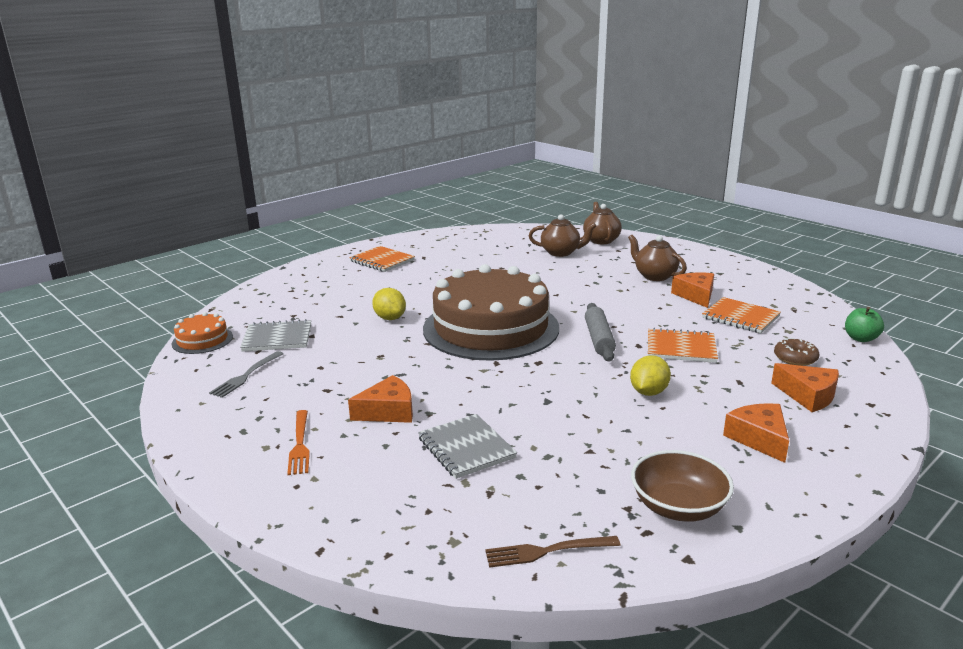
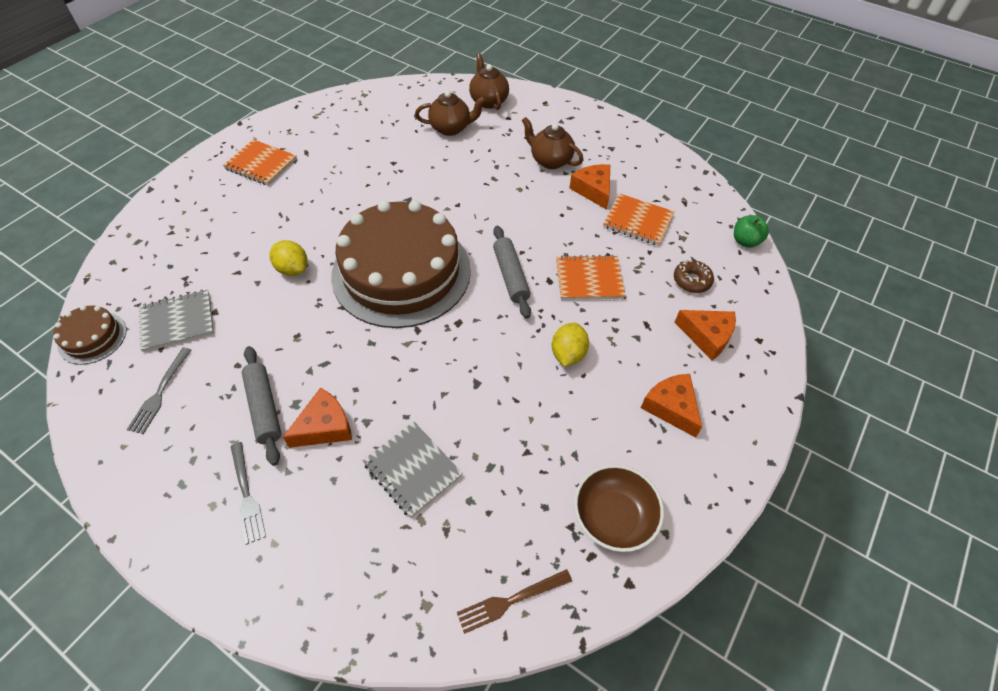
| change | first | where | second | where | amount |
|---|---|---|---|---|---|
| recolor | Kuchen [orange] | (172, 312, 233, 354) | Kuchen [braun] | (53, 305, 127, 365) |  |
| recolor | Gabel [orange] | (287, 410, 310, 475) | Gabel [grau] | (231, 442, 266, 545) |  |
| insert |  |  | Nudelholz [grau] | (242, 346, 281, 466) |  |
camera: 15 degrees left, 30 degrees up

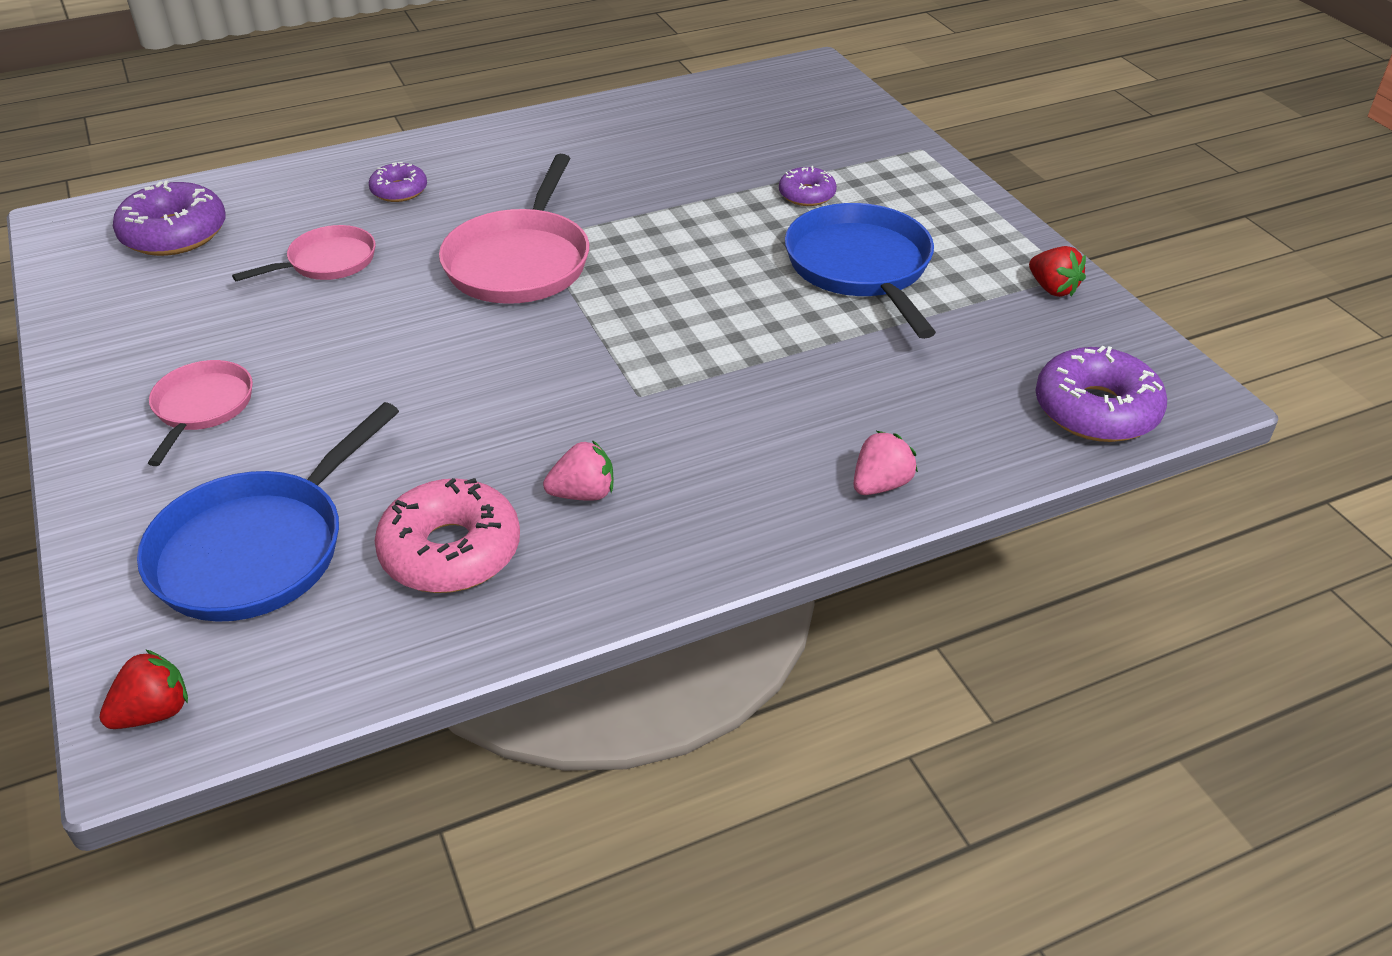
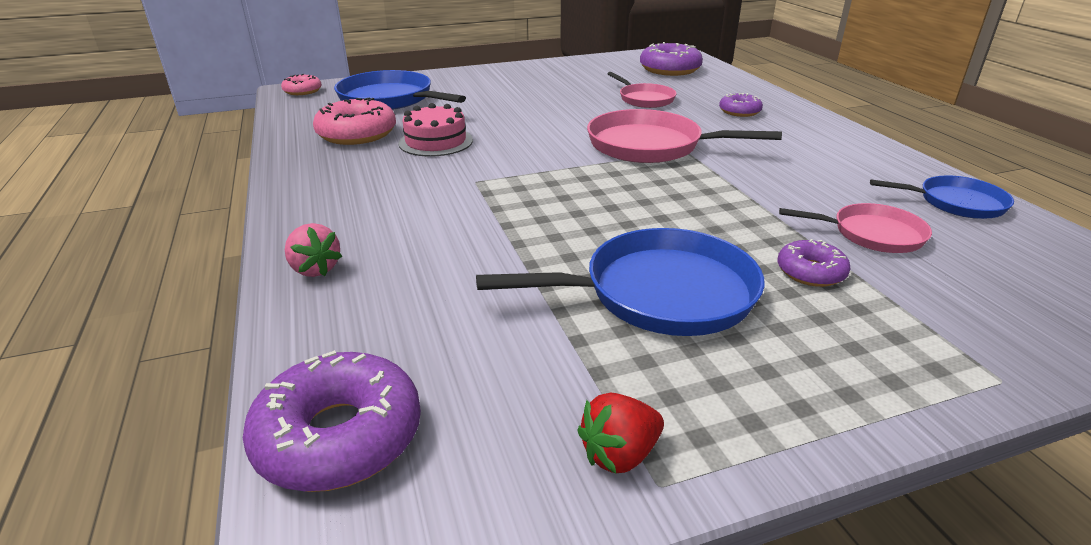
| change | first | where | second | where | amount |
|---|---|---|---|---|---|
| replace | Erdbeere [rot] | (100, 649, 188, 729) | Donut [rosa] | (281, 74, 322, 95) |  |
| insert |  |  | Kuchen [rosa] | (398, 103, 473, 157) |  |
| move | Pfanne [rosa] | (148, 360, 253, 466) |  | (779, 203, 932, 253) |  |
| insert |  |  | Pfanne [blau] | (870, 175, 1014, 219) |  |
| delete | Erdbeere [rosa] | (543, 440, 613, 501) |  |  |  |
camera: 95 degrees right, 10 degrees down

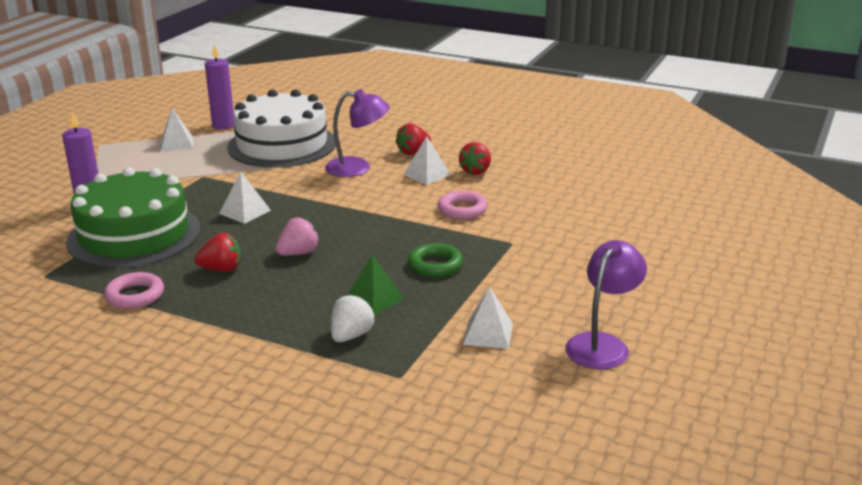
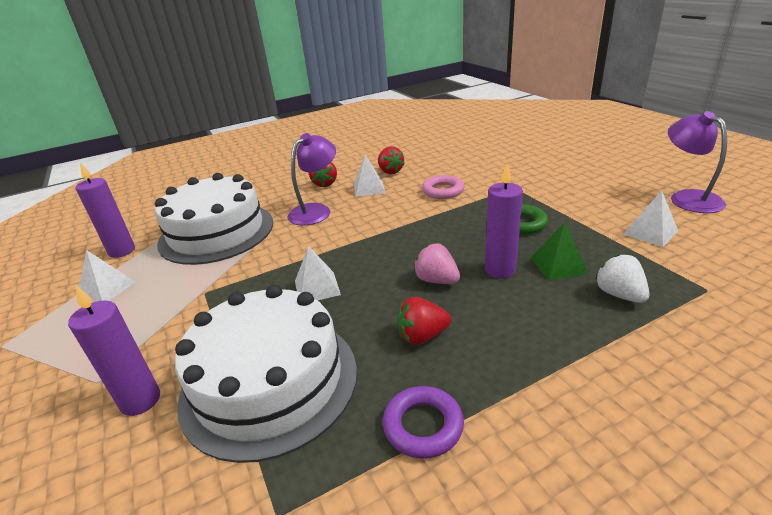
| change | first | where | second | where | amount |
|---|---|---|---|---|---|
| recolor | Kuchen [grün] | (66, 167, 201, 268) | Kuchen [weiß] | (175, 285, 357, 463) |  |
| recolor | Ring [rosa] | (104, 272, 164, 309) | Ring [lila] | (383, 386, 464, 459) |  |
| rotate | Erdbeere [rot] | (195, 233, 241, 272) |  | (397, 297, 451, 345) | 135 degrees counterclockwise |
| rotate | Erdbeere [rosa] | (275, 217, 319, 256) |  | (414, 243, 460, 284) | 45 degrees counterclockwise |
| insert |  |  | Kerze [lila] | (485, 164, 523, 279) |  |
camera: 50 degrees left, 5 degrees up

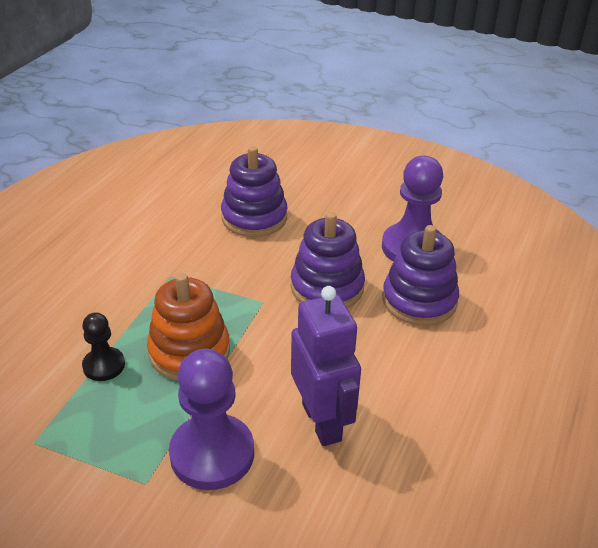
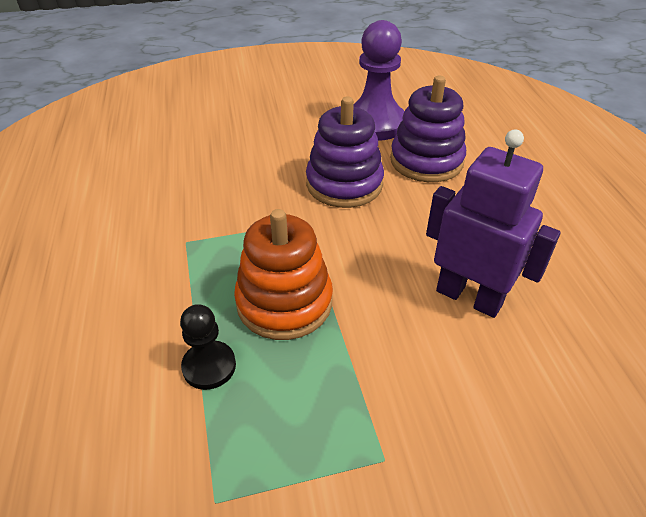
| change | first | where | second | where | amount |
|---|---|---|---|---|---|
| delete | Bauer [lila] | (169, 349, 254, 490) |  |  |  |
| delete | Stapelspielzeug [lila] | (221, 146, 287, 237) |  |  |  |
camera: 35 degrees left, 5 degrees up

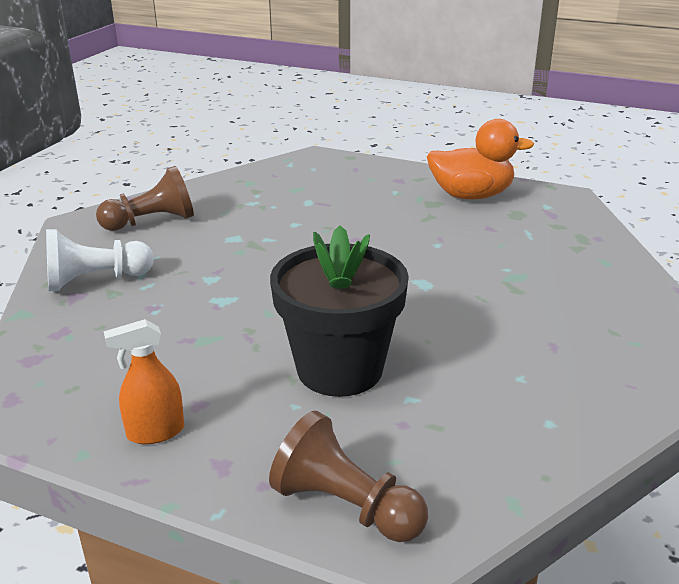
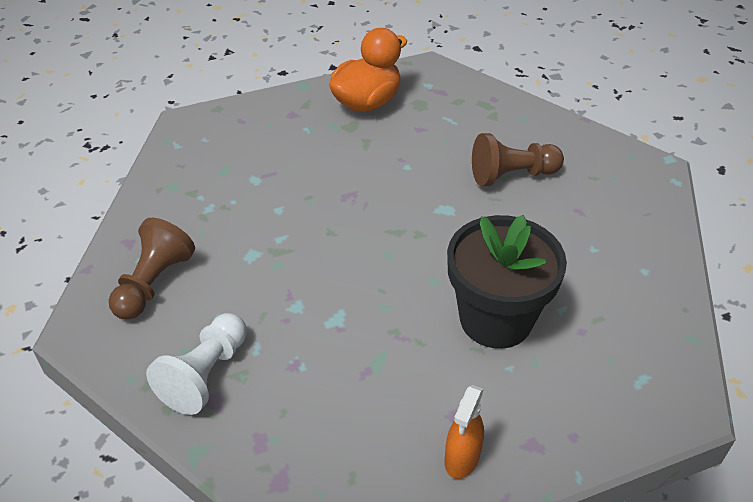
| change | first | where | second | where | amount |
|---|---|---|---|---|---|
| move | Bauer [braun] | (269, 411, 428, 542) |  | (472, 133, 564, 186) |  |
camera: 45 degrees left, 15 degrees up

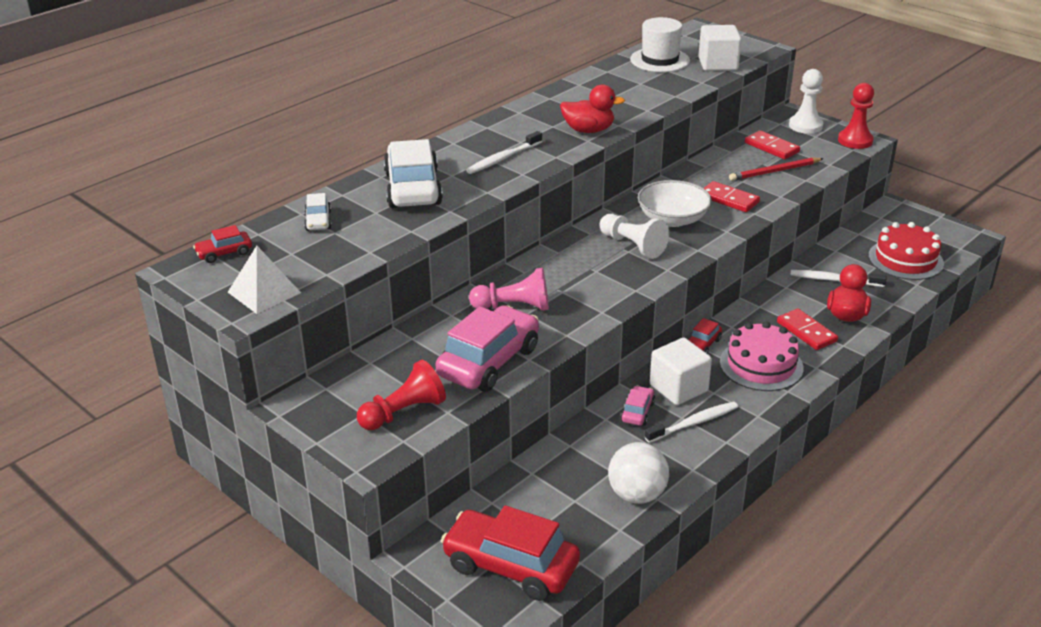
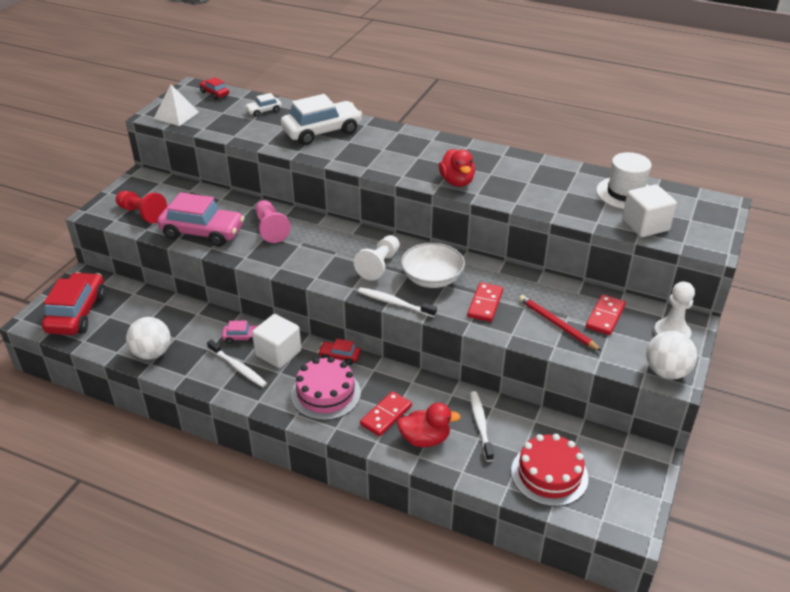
| change | first | where | second | where | amount |
|---|---|---|---|---|---|
| move | Zahnbürste [weiß] | (466, 131, 542, 174) |  | (358, 287, 437, 317) |  |
| replace | Bauer [rot] | (838, 83, 874, 149) | Ball [weiß] | (646, 331, 697, 380) |  |
camera: 70 degrees right, 5 degrees up

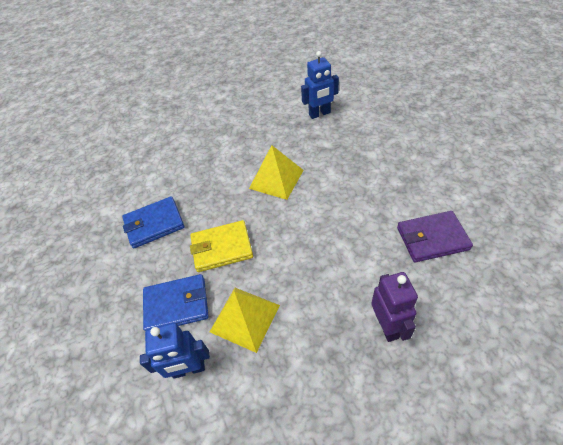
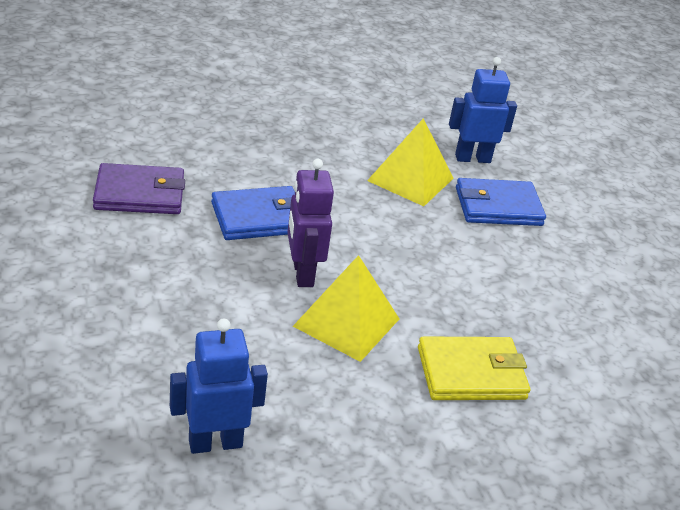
| change | first | where | second | where | amount |
|---|---|---|---|---|---|
| move | Geldbörse [blau] | (122, 196, 184, 249) |  | (211, 186, 295, 240) |  |
| move | Roboter [lila] | (371, 272, 418, 342) |  | (287, 159, 334, 287) |  |
| move | Geldbörse [gelb] | (190, 220, 253, 272) |  | (418, 337, 530, 400) |  |
camera: 175 degrees right, 15 degrees down

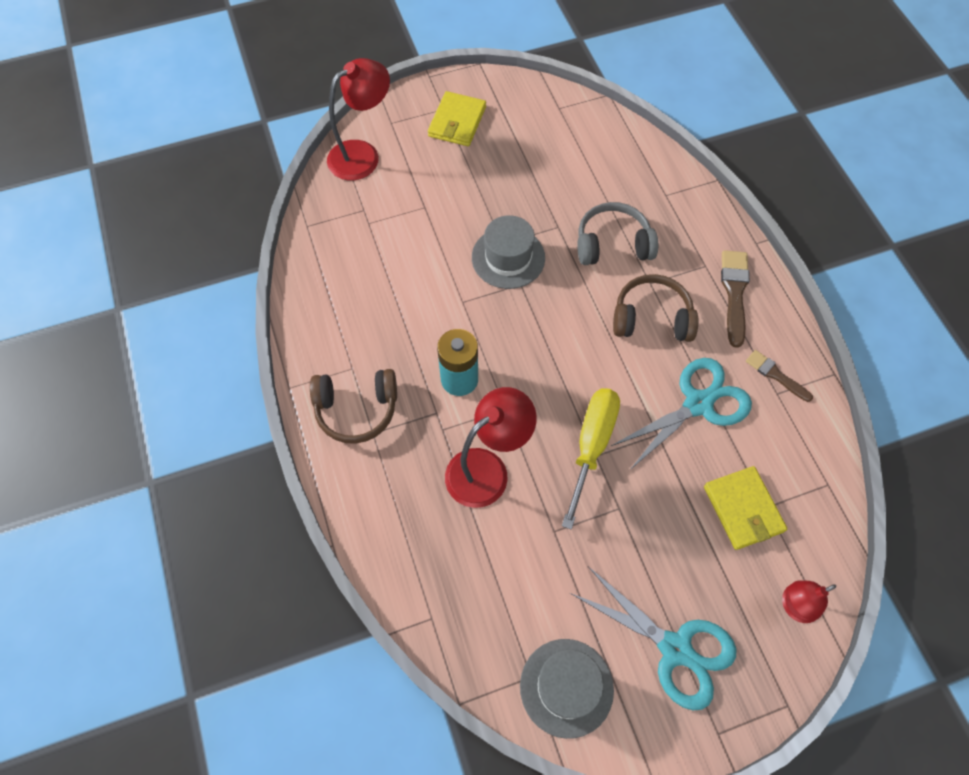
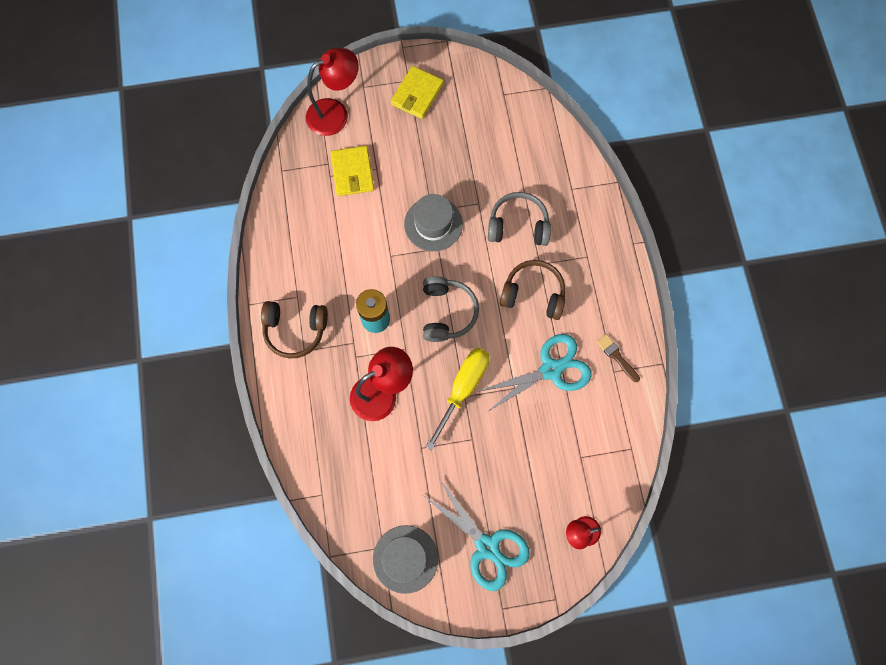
| change | first | where | second | where | amount |
|---|---|---|---|---|---|
| move | Geldbörse [gelb] | (704, 466, 787, 550) |  | (331, 146, 374, 196) |  |
| insert |  |  | Kopfhörer [grau] | (423, 276, 479, 342) |  |
| delete | Pinsel [braun] | (721, 250, 750, 348) |  |  |  |
camera: 10 degrees right, 10 degrees up

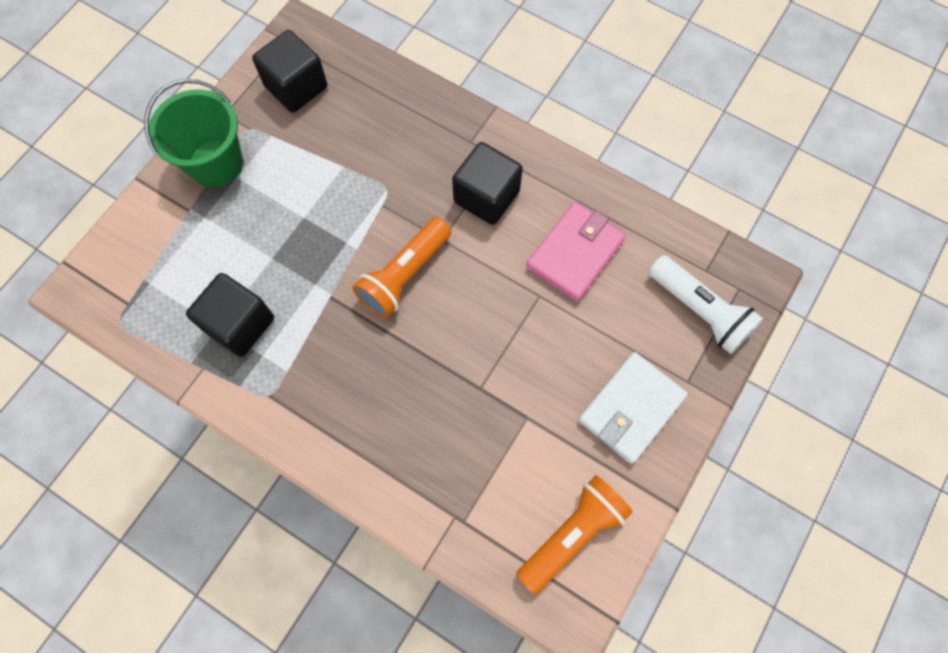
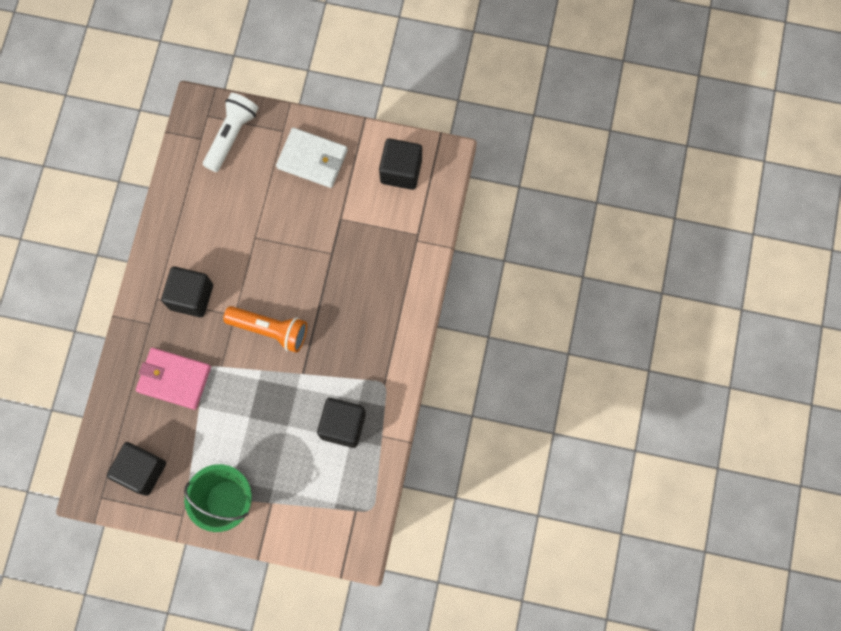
| change | first | where | second | where | amount |
|---|---|---|---|---|---|
| move | Geldbörse [rosa] | (526, 202, 626, 302) |  | (136, 348, 211, 410) |  |
| replace | Taschenlampe [orange] | (516, 475, 633, 595) | Kubus [schwarz] | (379, 138, 422, 190) |  |
camera: 110 degrees left, 5 degrees up

